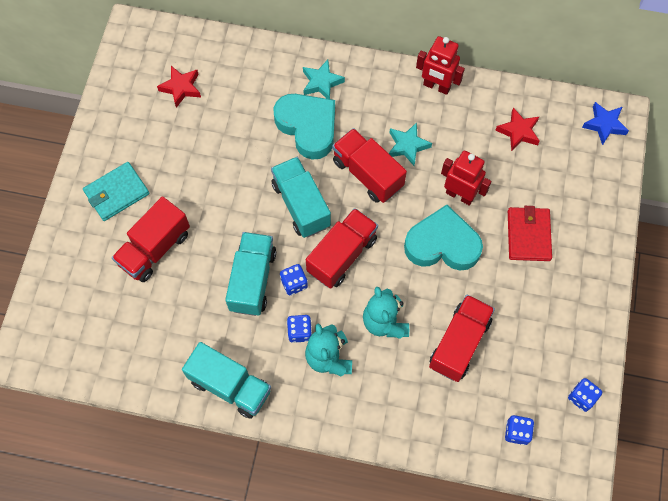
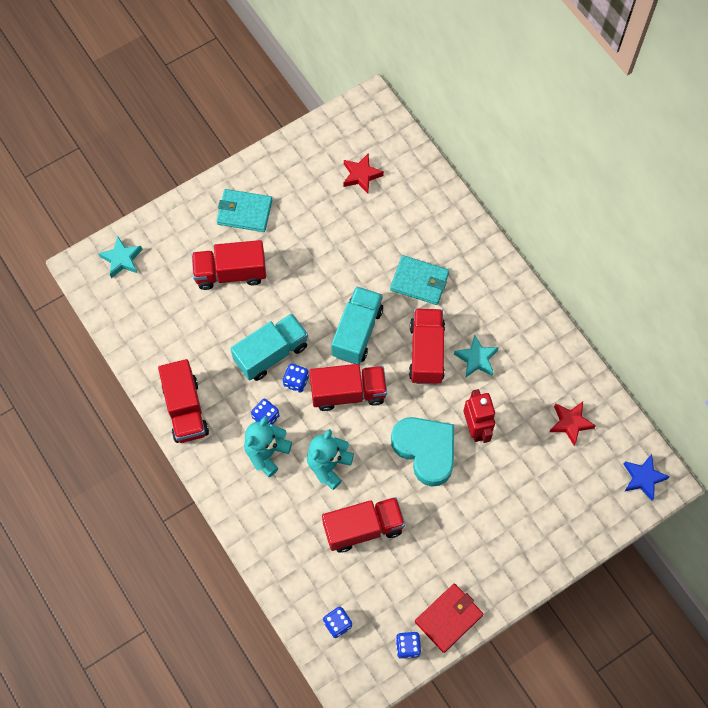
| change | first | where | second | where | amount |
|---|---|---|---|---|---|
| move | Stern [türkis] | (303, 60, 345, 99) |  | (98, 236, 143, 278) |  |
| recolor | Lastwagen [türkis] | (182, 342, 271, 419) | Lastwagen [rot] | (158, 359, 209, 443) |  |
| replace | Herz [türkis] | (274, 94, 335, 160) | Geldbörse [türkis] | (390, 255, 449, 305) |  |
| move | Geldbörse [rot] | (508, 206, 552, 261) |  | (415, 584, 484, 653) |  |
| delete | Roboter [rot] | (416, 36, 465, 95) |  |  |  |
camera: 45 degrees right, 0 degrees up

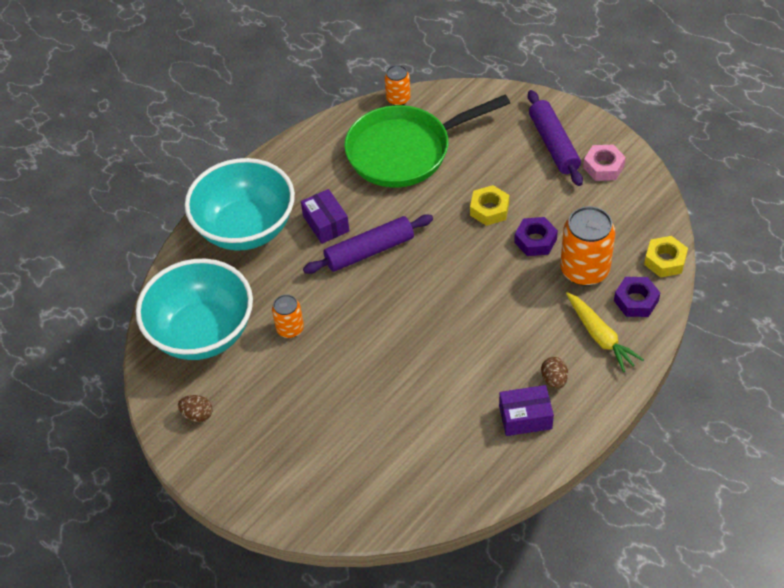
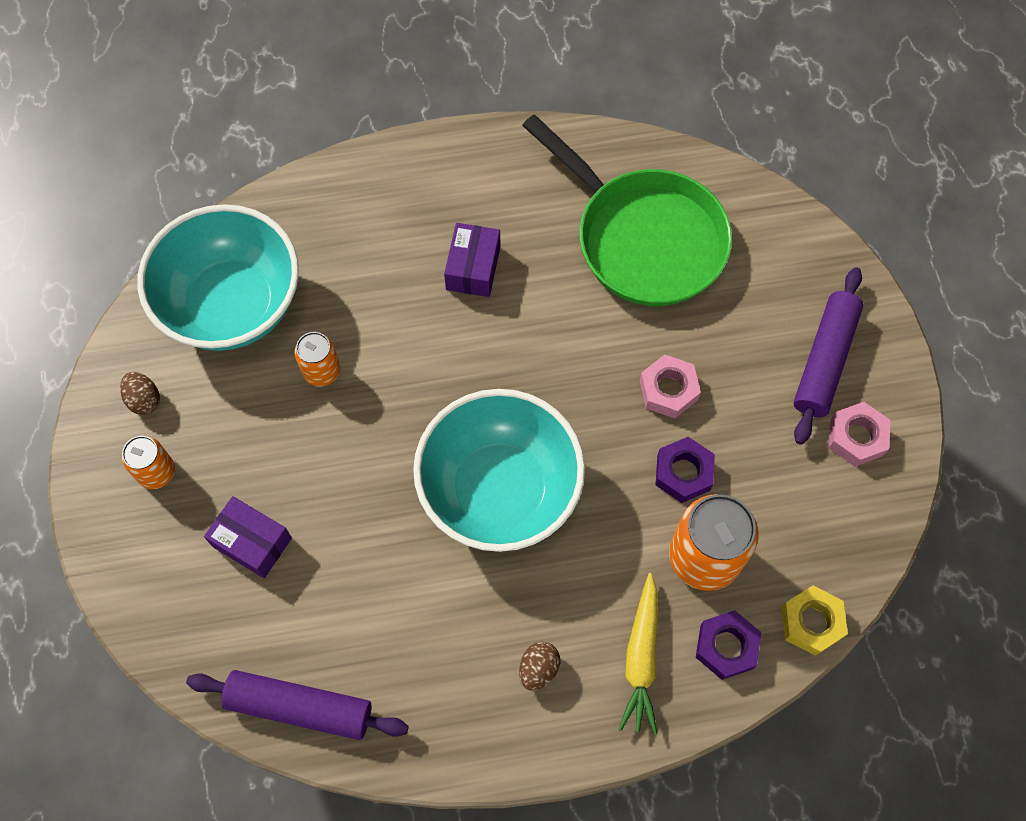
| change | first | where | second | where | amount |
|---|---|---|---|---|---|
| move | Dose [orange] | (385, 65, 411, 105) |  | (122, 436, 175, 489) |  |
| move | Nudelholz [lila] | (303, 214, 433, 274) |  | (186, 670, 409, 740) |  |
| move | Schachtel [lila] | (499, 385, 554, 436) |  | (204, 496, 292, 578) |  |
| move | Schüssel [türkis] | (185, 158, 295, 251) |  | (413, 389, 585, 552) |  |
| rotate | Pfanne [grün] | (344, 95, 510, 187) |  | (522, 114, 732, 306) | 150 degrees counterclockwise |
| recolor | Sechskantmutter [gelb] | (470, 185, 509, 226) | Sechskantmutter [rosa] | (640, 355, 701, 418) |  |
camera: 35 degrees right, 15 degrees up

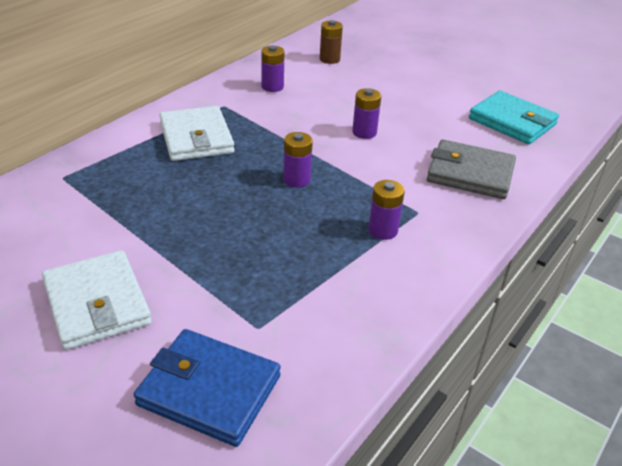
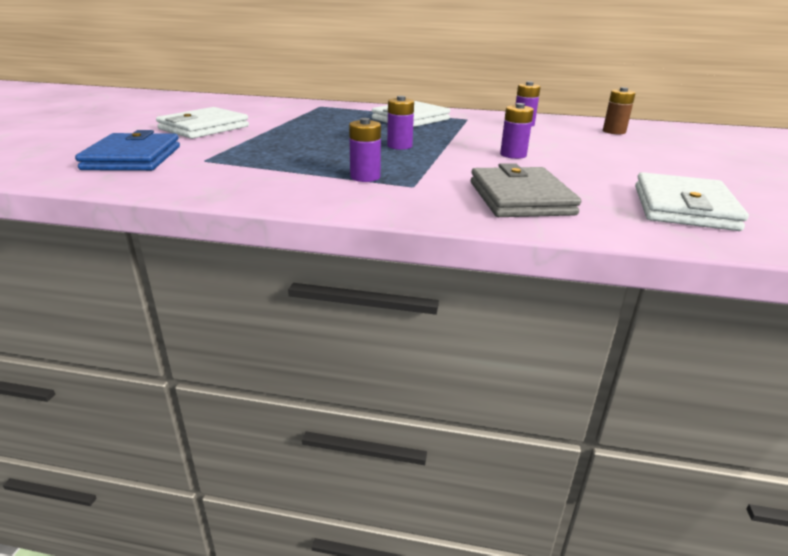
| change | first | where | second | where | amount |
|---|---|---|---|---|---|
| recolor | Geldbörse [türkis] | (469, 91, 559, 144) | Geldbörse [weiß] | (635, 172, 749, 231) |  |
camera: 65 degrees right, 10 degrees down

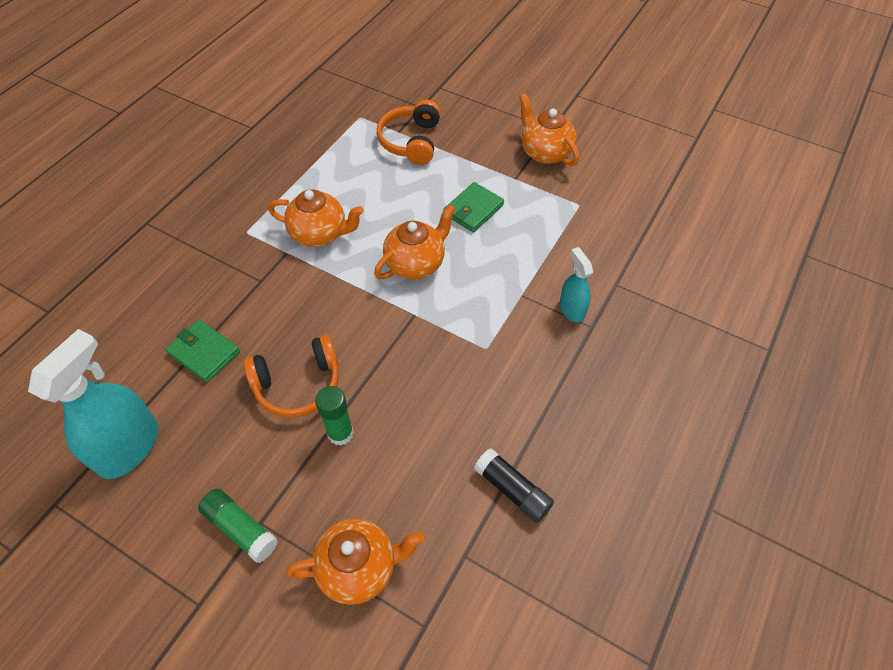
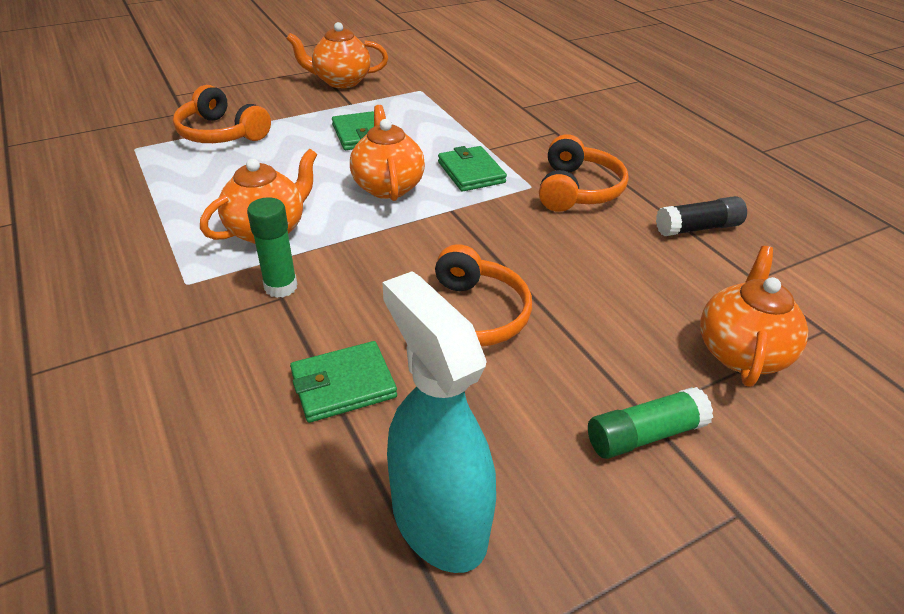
| change | first | where | second | where | amount |
|---|---|---|---|---|---|
| move | Klebestift [grün] | (315, 386, 354, 446) |  | (247, 197, 297, 298) |  |
| insert |  |  | Geldbörse [grün] | (438, 146, 507, 192) |  |
| insert |  |  | Kopfhörer [orange] | (539, 134, 629, 212) |  |
| delete | Sprühflasche [türkis] | (560, 247, 593, 323) |  |  |  |
camera: 60 degrees left, 15 degrees down

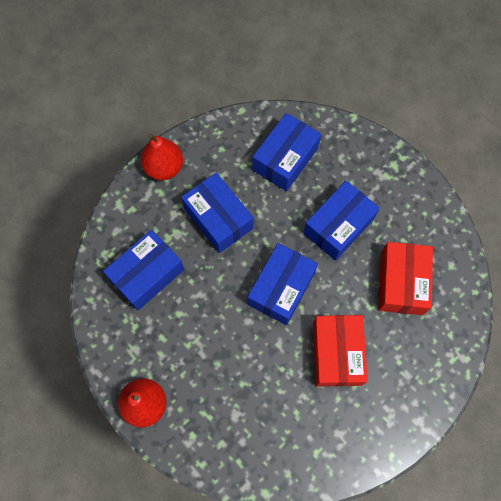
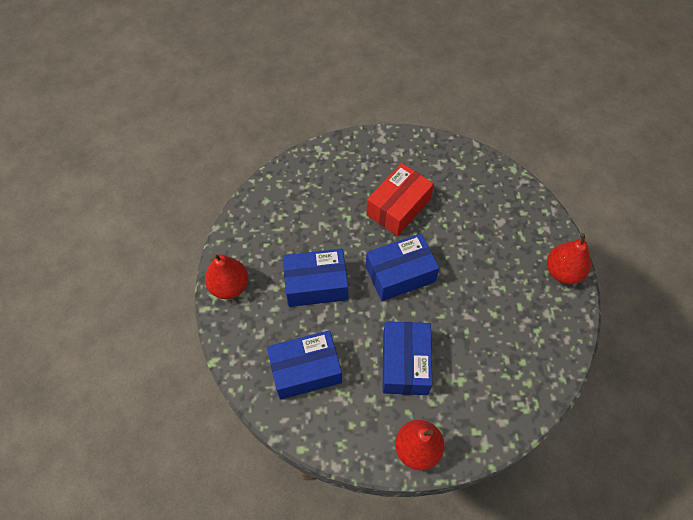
| change | first | where | second | where | amount |
|---|---|---|---|---|---|
| insert |  |  | Birne [rot] | (205, 254, 248, 299) |  |
| delete | Schachtel [blau] | (103, 230, 184, 310) |  |  |  |
| delete | Schachtel [rot] | (379, 242, 433, 315) |  |  |  |
camera: 140 degrees left, 10 degrees down

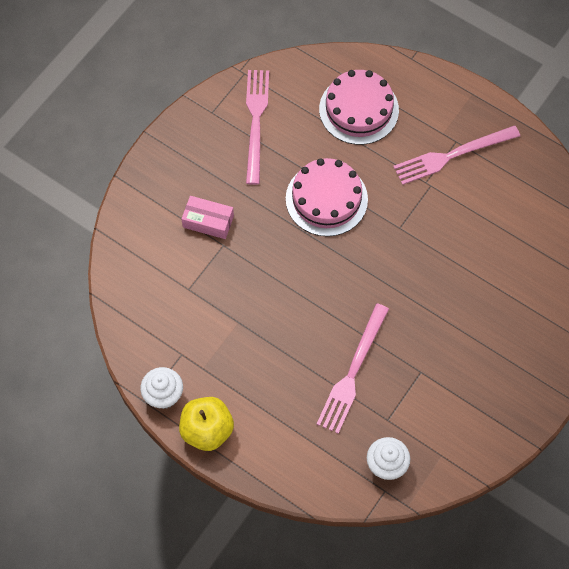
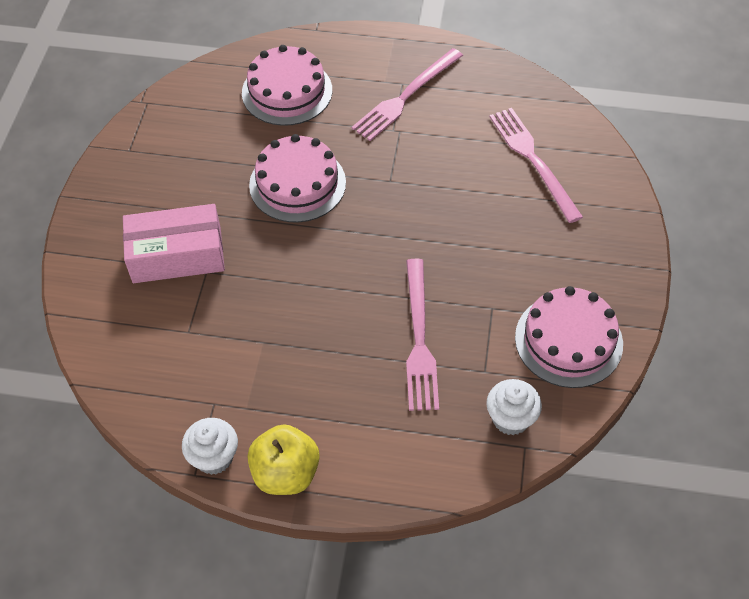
| change | first | where | second | where | amount |
|---|---|---|---|---|---|
| resize | Schachtel [rosa] | (182, 196, 234, 239) |  | (123, 204, 225, 283) | x1.65 |
| move | Gabel [rosa] | (246, 70, 269, 185) |  | (489, 108, 583, 223) |  |
| insert |  |  | Kuchen [rosa] | (515, 286, 623, 388) |  |
camera: 25 degrees left, 10 degrees down

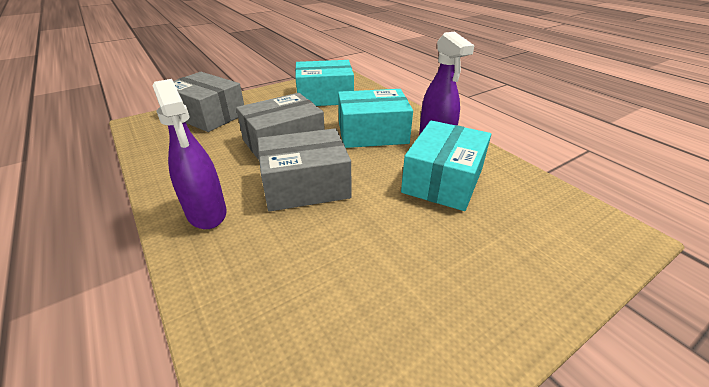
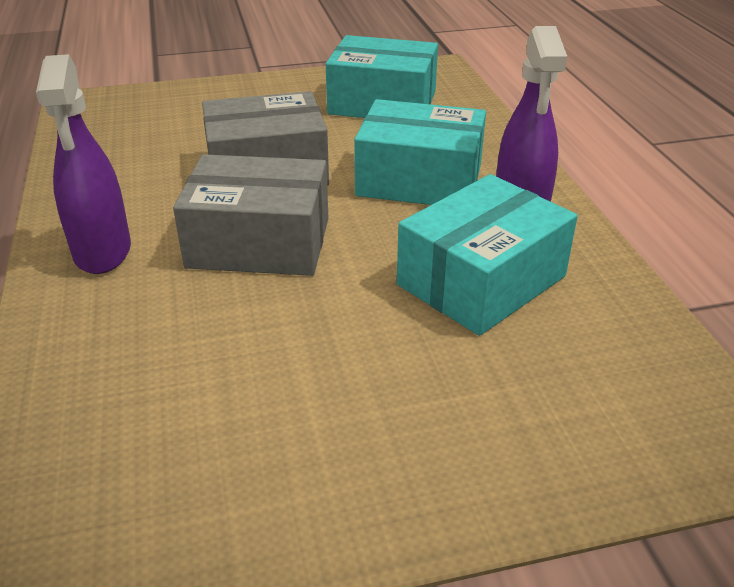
| change | first | where | second | where | amount |
|---|---|---|---|---|---|
| delete | Schachtel [grau] | (173, 72, 244, 132) |  |  |  |
camera: 20 degrees right, 0 degrees up

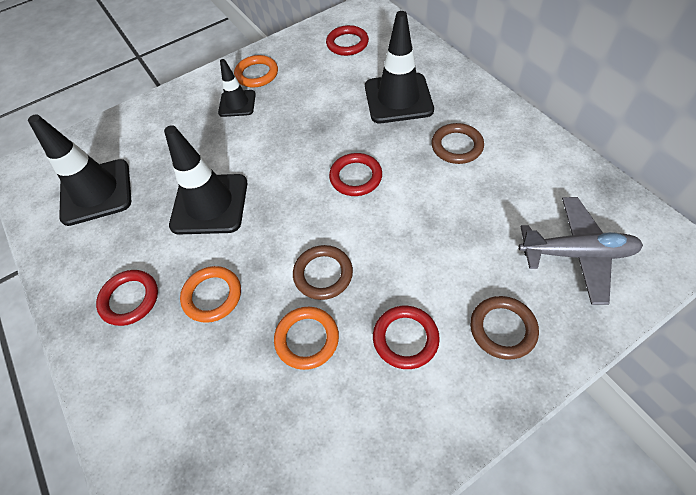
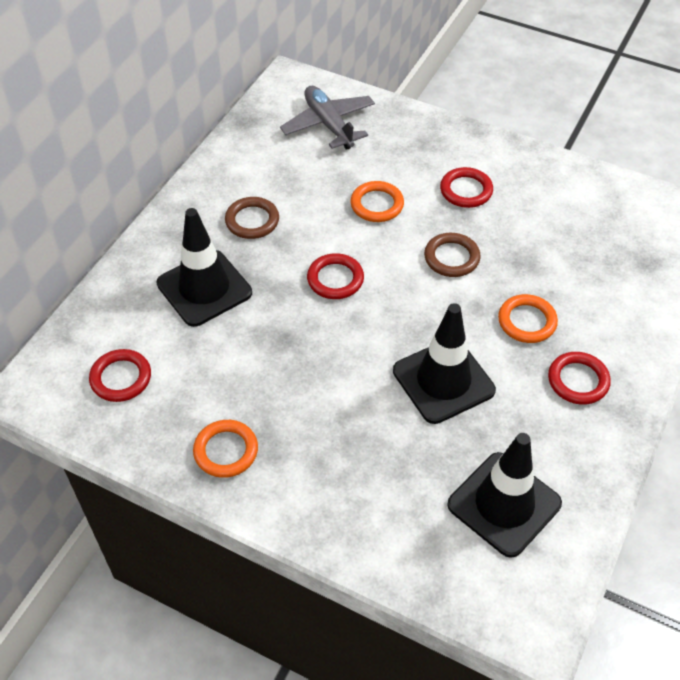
| change | first | where | second | where | amount |
|---|---|---|---|---|---|
| move | Ring [orange] | (274, 307, 339, 370) |  | (351, 181, 404, 222) |  |
| delete | Leitkegel [schwarz] | (218, 59, 256, 117) |  |  |  |
| delete | Ring [braun] | (470, 296, 539, 360) |  |  |  |
camera: 125 degrees left, 5 degrees down

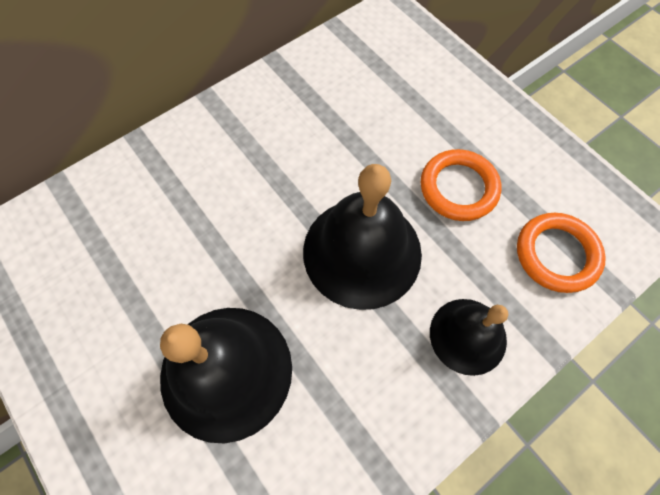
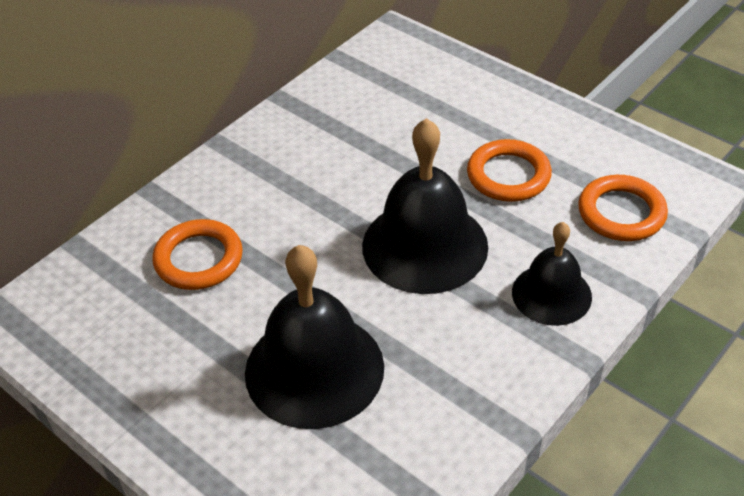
| change | first | where | second | where | amount |
|---|---|---|---|---|---|
| insert |  |  | Ring [orange] | (152, 219, 243, 290) |  |
camera: 10 degrees left, 20 degrees down

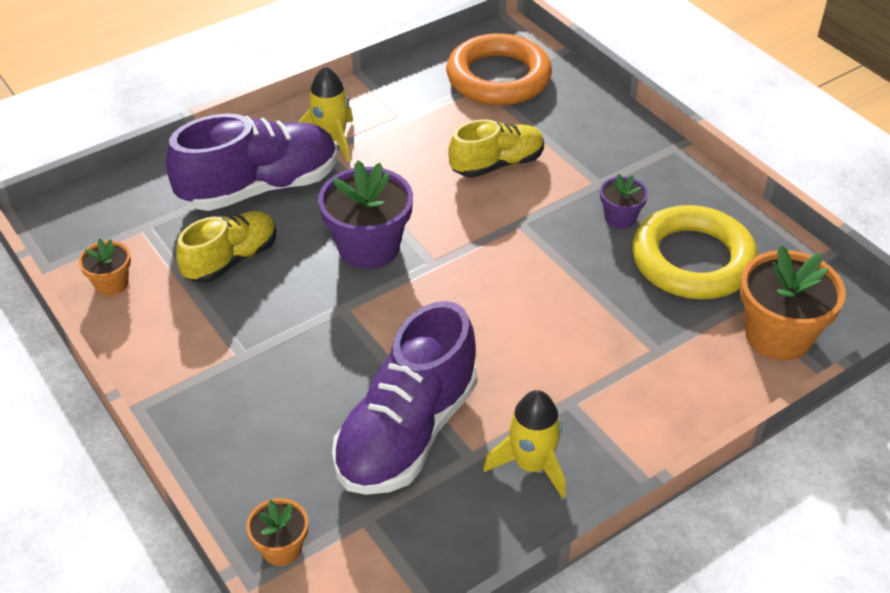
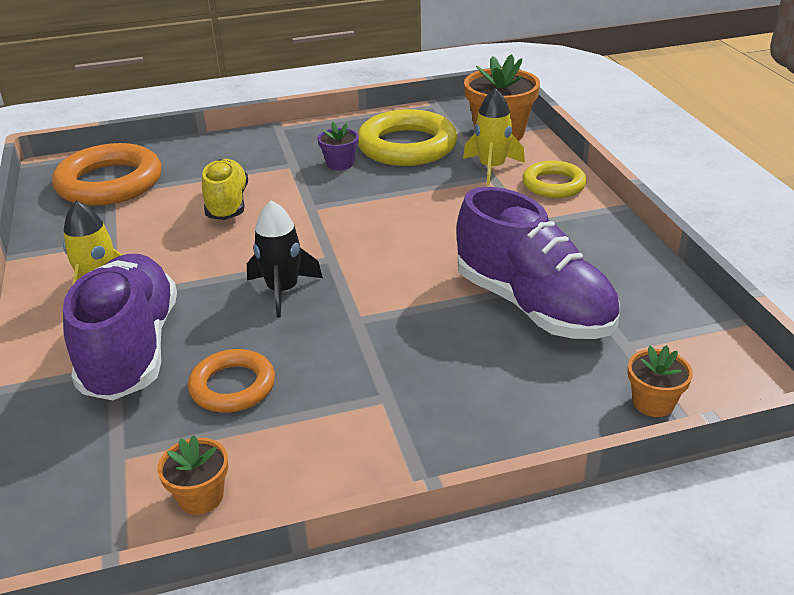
| change | first | where | second | where | amount |
|---|---|---|---|---|---|
| replace | Schuh [gelb] | (176, 211, 276, 283) | Ring [orange] | (188, 349, 275, 413) |  |
| replace | Blumentopf [lila] | (318, 160, 413, 269) | Rakete [schwarz] | (247, 200, 323, 318) |  |
| move | Rakete [gelb] | (483, 390, 566, 498) |  | (463, 88, 525, 186) |  |
| insert |  |  | Ring [gelb] | (522, 160, 586, 198) |  |
camera: 70 degrees left, 10 degrees down

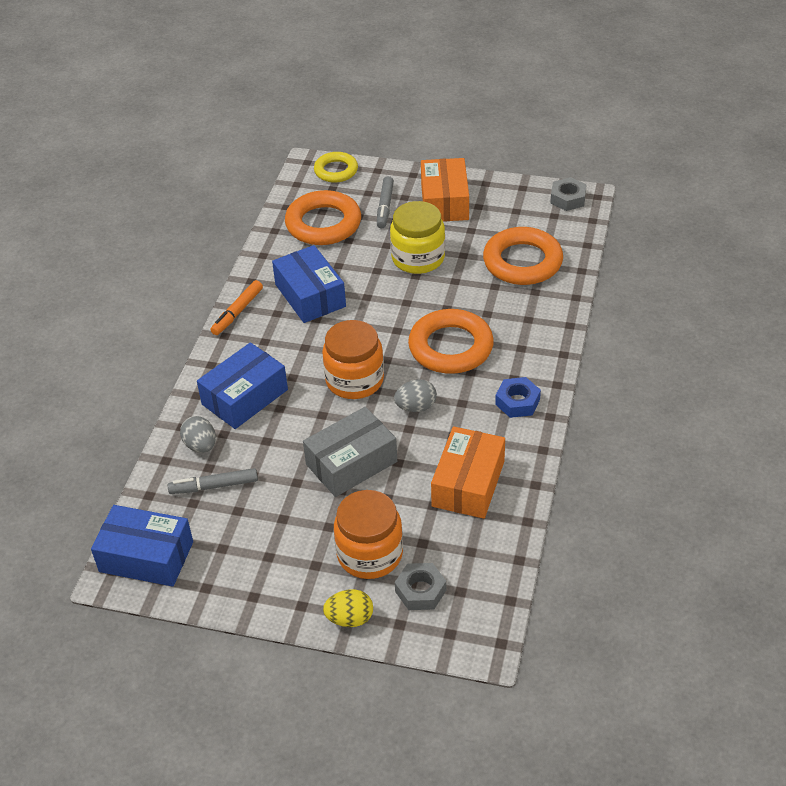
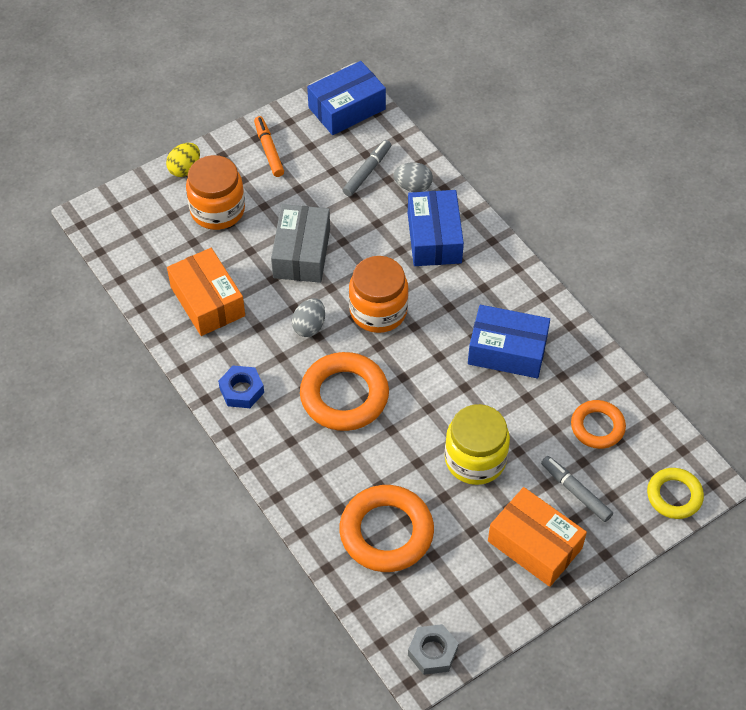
| change | first | where | second | where | amount |
|---|---|---|---|---|---|
| move | Filzstift [orange] | (210, 280, 263, 335) |  | (254, 116, 284, 177) |  |
| resize | Ring [orange] | (285, 190, 361, 245) |  | (571, 400, 626, 449) | x0.61 |
| delete | Sechskantmutter [grau] | (395, 563, 446, 610) |  |  |  |
camera: 130 degrees right, 10 degrees up

